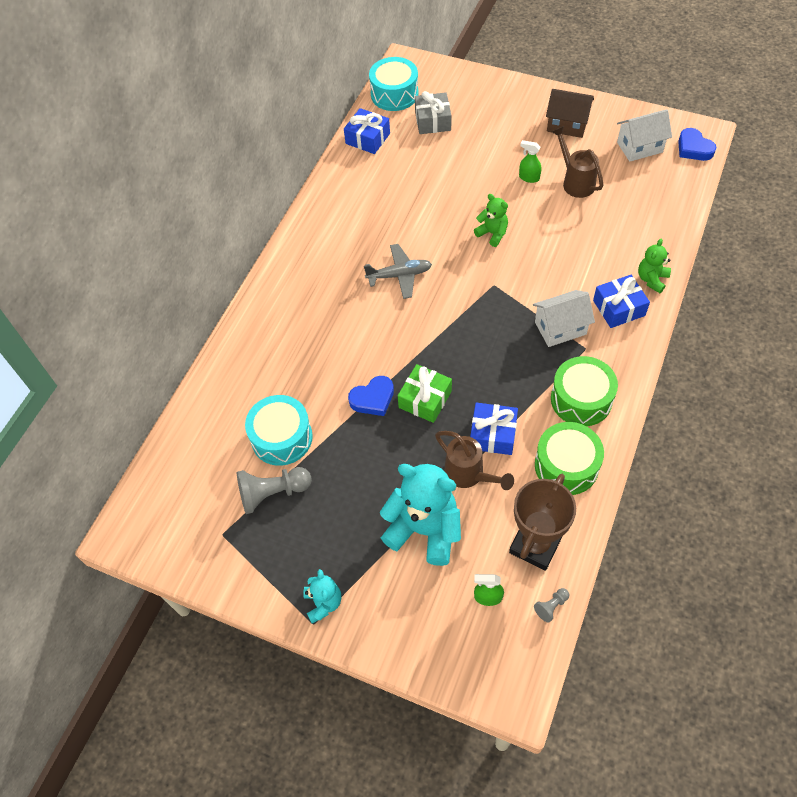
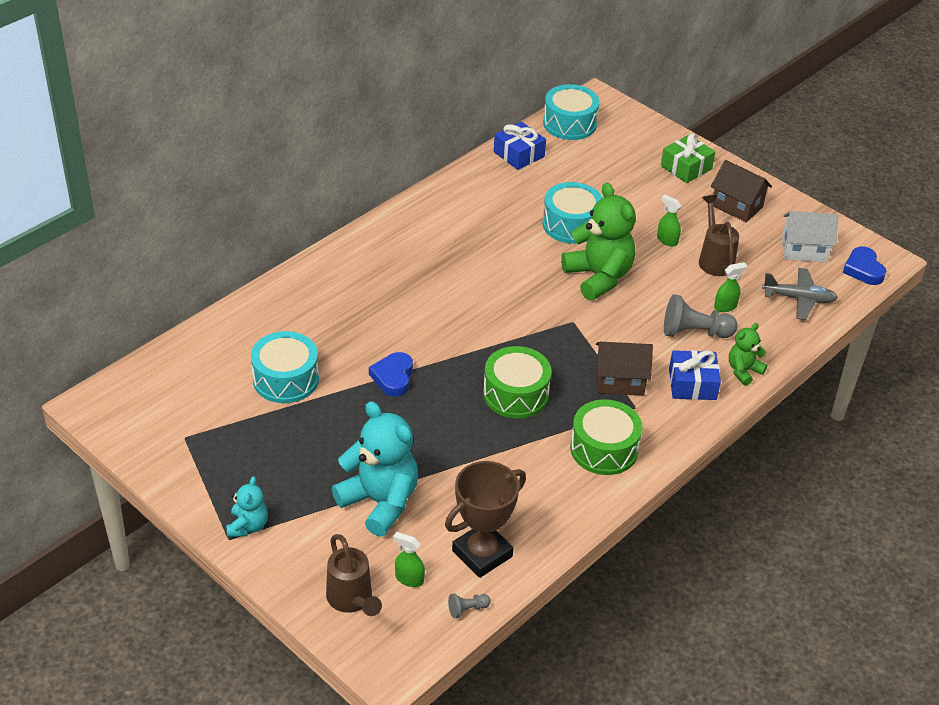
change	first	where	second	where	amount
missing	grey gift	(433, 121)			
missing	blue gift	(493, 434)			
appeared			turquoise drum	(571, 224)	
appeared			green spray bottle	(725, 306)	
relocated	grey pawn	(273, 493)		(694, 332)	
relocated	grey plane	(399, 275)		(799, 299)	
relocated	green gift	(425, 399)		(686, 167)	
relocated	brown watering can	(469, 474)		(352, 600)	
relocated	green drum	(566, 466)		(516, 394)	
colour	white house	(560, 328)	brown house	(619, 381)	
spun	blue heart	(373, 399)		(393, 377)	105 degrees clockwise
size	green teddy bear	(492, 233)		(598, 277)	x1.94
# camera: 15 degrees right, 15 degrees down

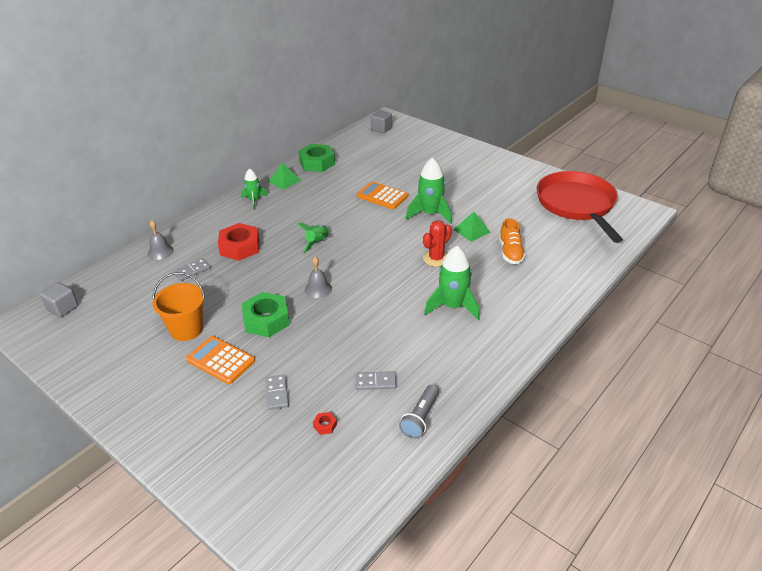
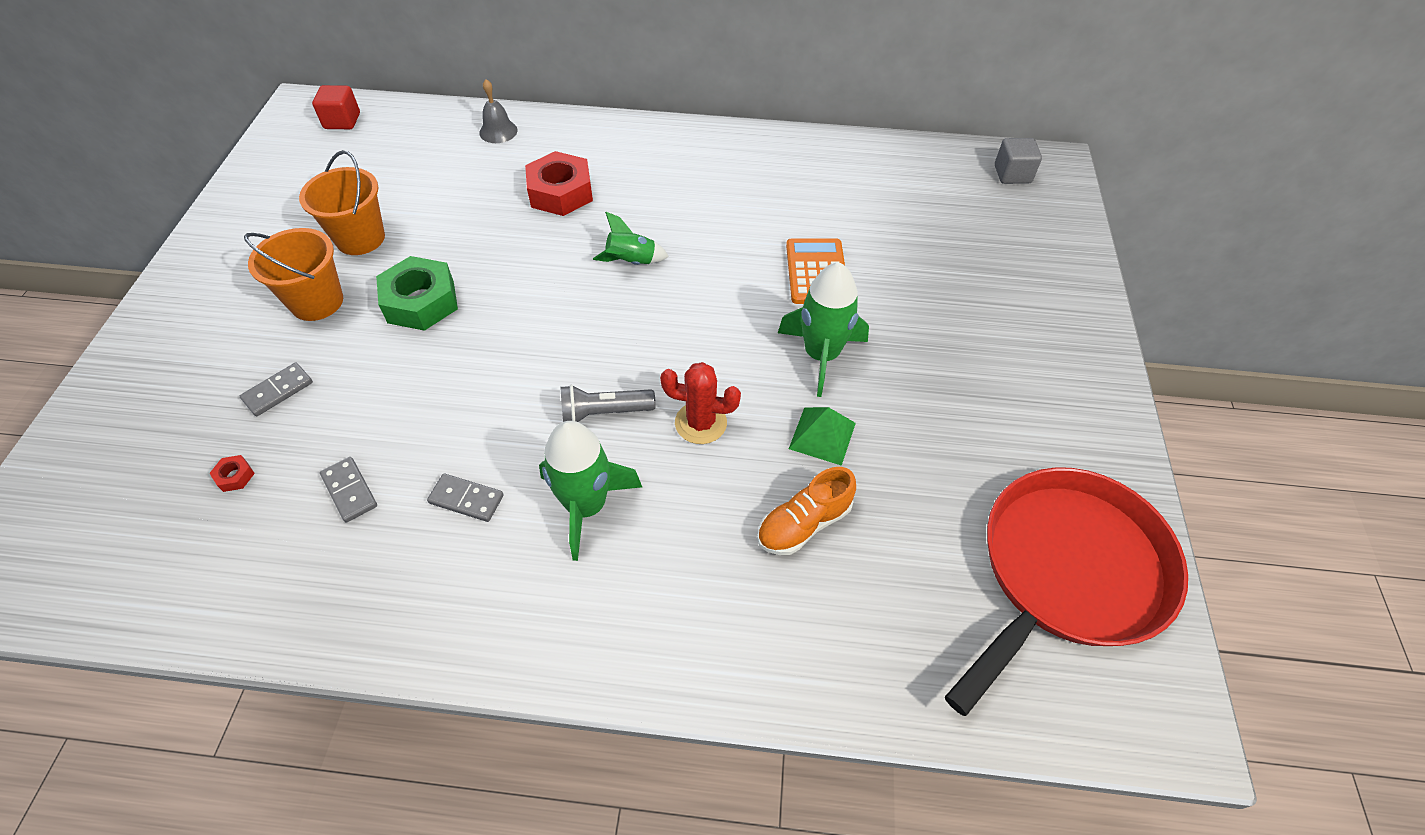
change	first	where	second	where	amount
missing	green rocket	(254, 200)			
missing	green pyramid	(284, 181)			
missing	green nut	(317, 163)			
missing	grey bell	(318, 289)			
relocated	grey domino	(192, 271)		(466, 499)	
relocated	grey flashlight	(420, 418)		(604, 413)	
exchanged	orange calculator	(220, 360)	orange bucket	(317, 302)	
colour	grey cube	(63, 308)	red cube	(342, 121)	
# camera: 55 degrees right, 15 degrees up

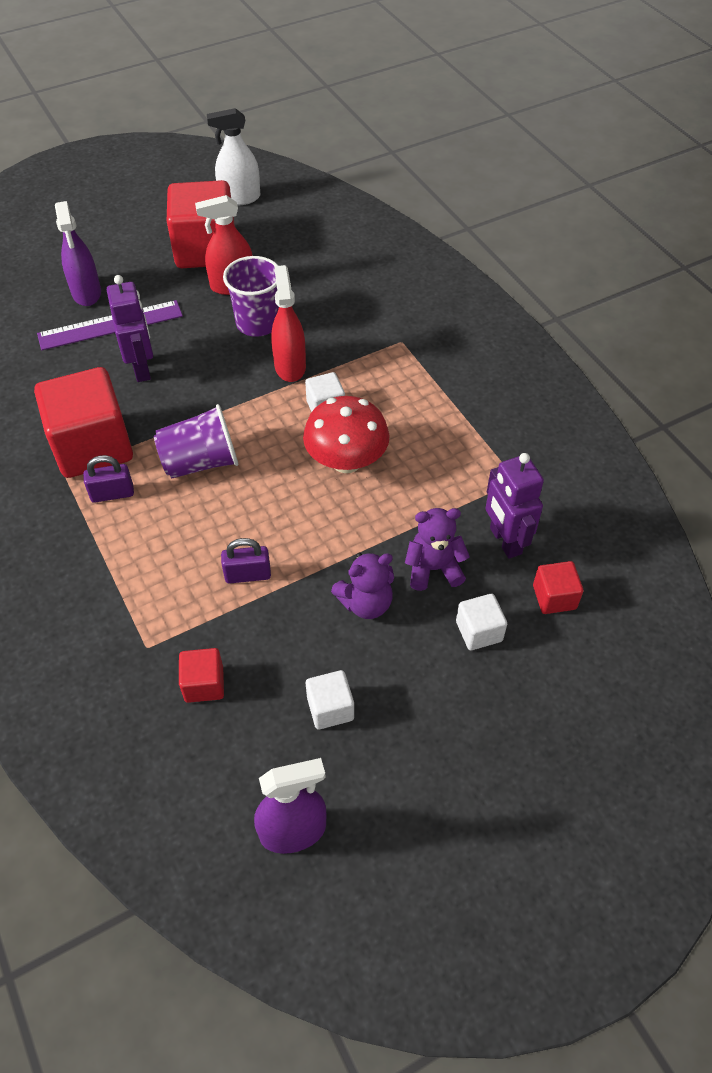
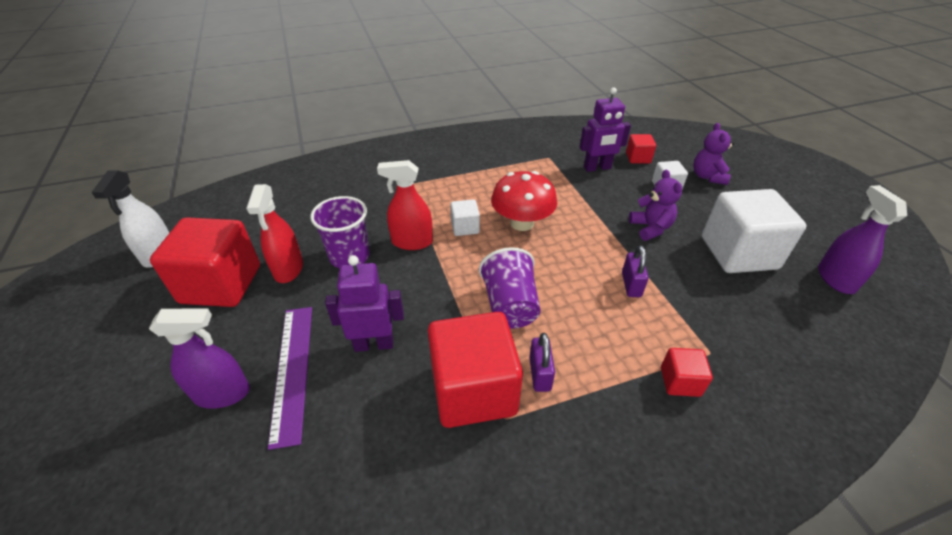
change	first	where	second	where	amount
relocated	red cube	(204, 684)		(680, 381)	
relocated	purple teddy bear	(433, 569)		(707, 177)	
size	white cube	(330, 708)		(738, 253)	x2.15
# camera: 80 degrees left, 10 degrees down

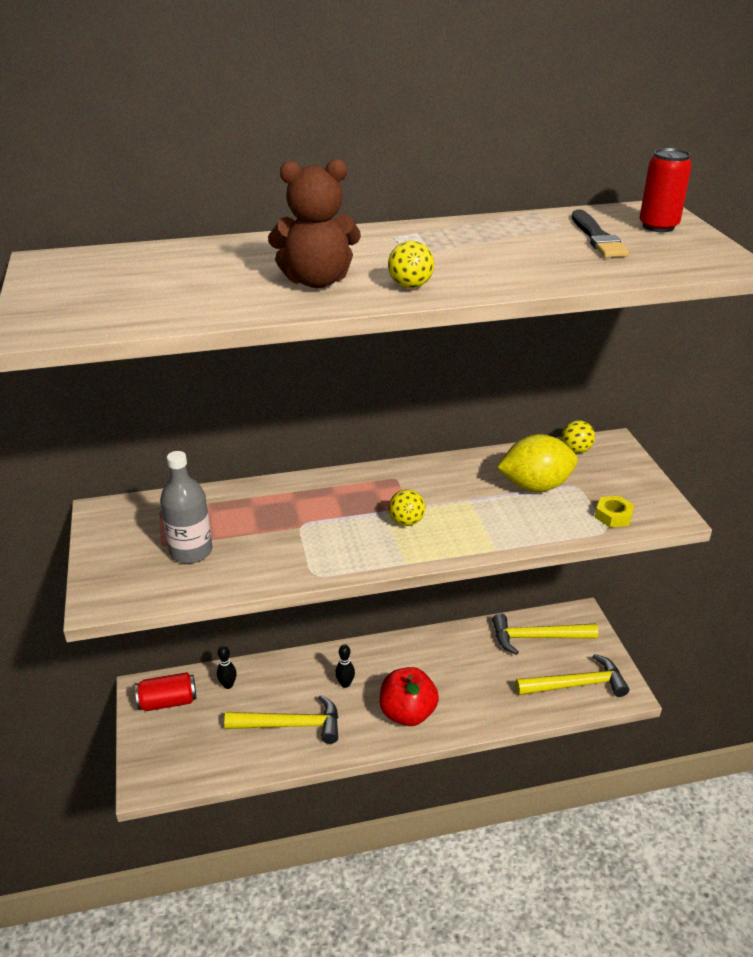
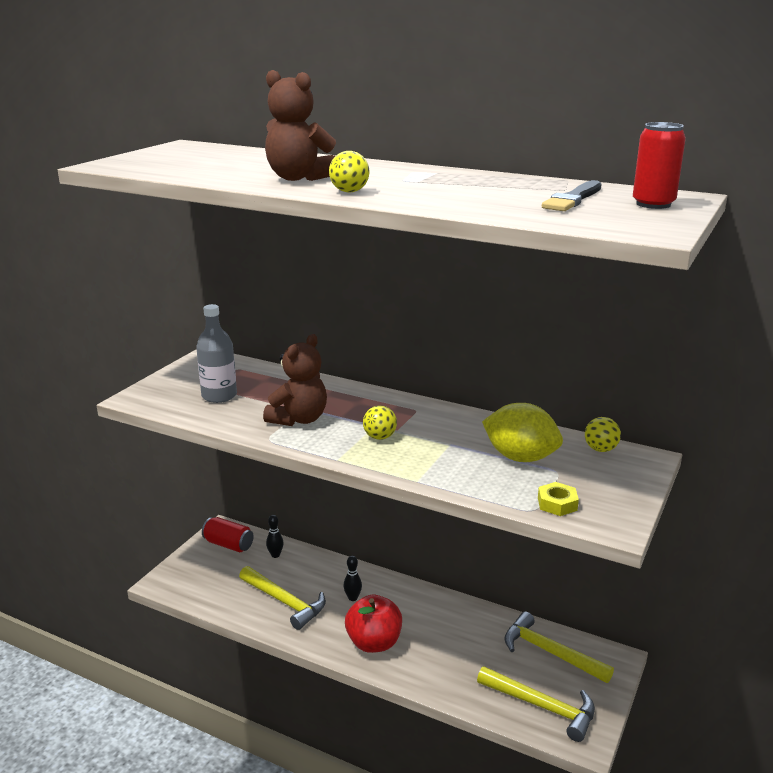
change	first	where	second	where	amount
appeared			brown teddy bear	(299, 419)	
# camera: 40 degrees right, 10 degrees down

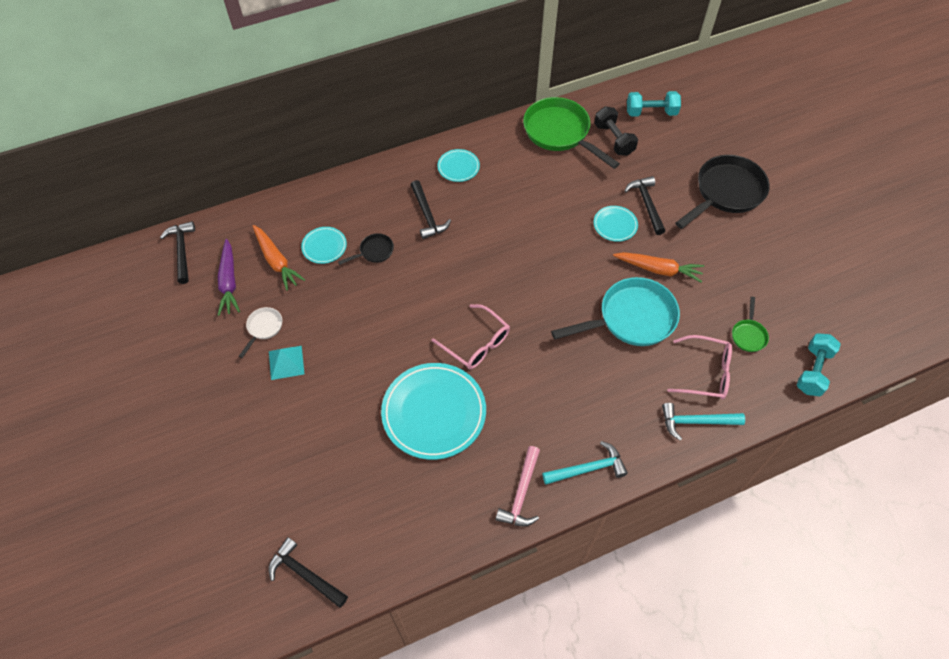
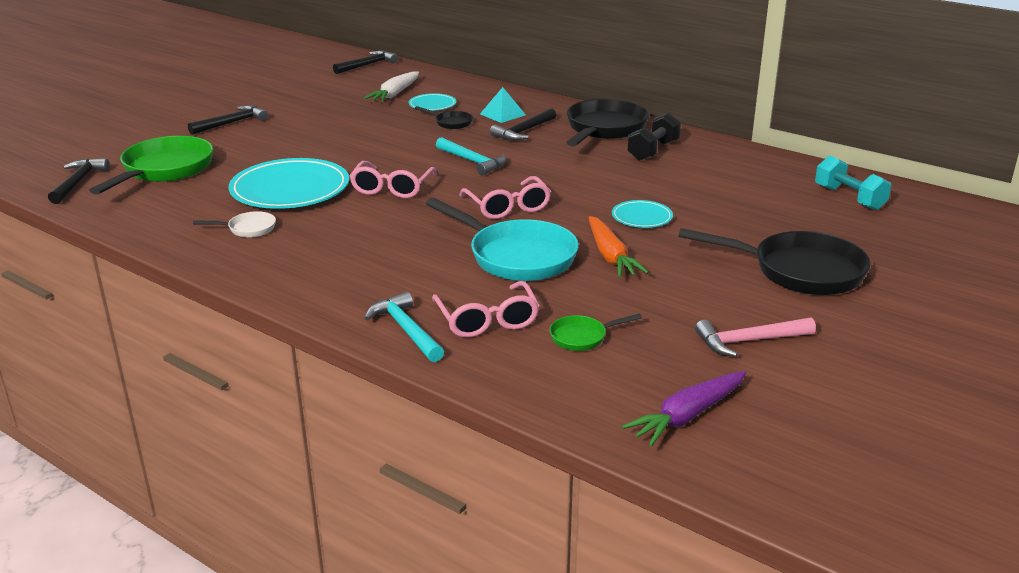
change	first	where	second	where	amount
missing	turquoise dumbbell	(813, 371)			
appeared			pink glasses	(508, 207)	
relocated	purple carrot	(229, 282)		(687, 416)	
relocated	white pan	(263, 328)		(248, 229)	
relocated	turquoise pyramid	(286, 362)		(502, 114)	
relocated	pink hammer	(521, 493)		(749, 341)	
relocated	green pan	(560, 133)		(164, 170)	
relocated	turquoise hammer	(588, 468)		(472, 161)	
relocated	black dumbbell	(614, 139)		(653, 151)	
relocated	black hammer	(646, 204)		(231, 123)	
exchanged	turquoise plate	(458, 167)	black pan	(604, 129)	
colour	orange carrot	(276, 261)	white carrot	(395, 94)	
# camera: 60 degrees right, 30 degrees down

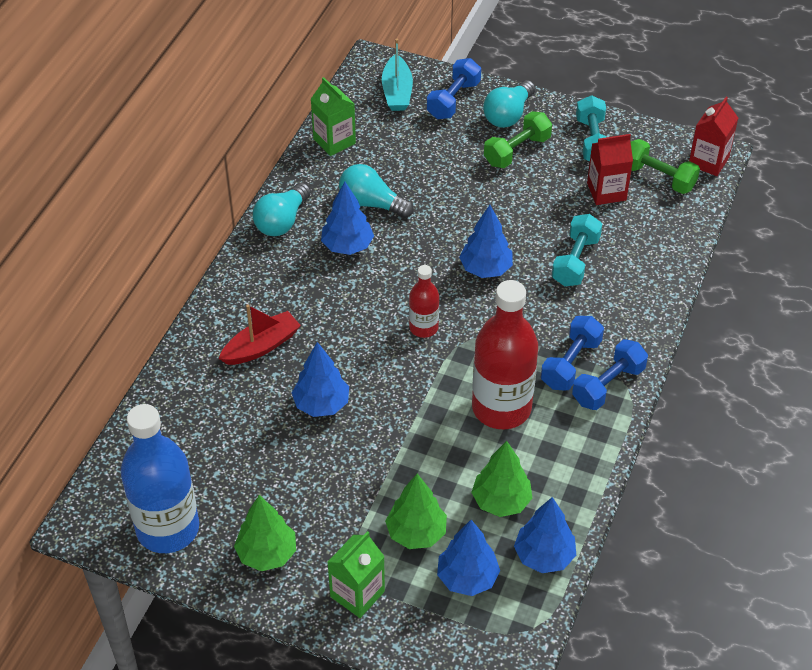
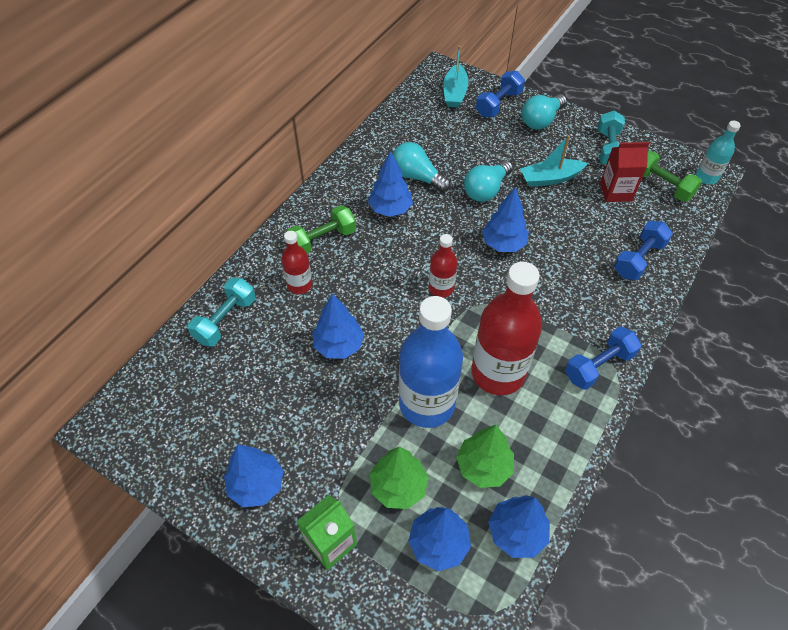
change	first	where	second	where	amount
missing	green carton	(334, 141)			
appeared			turquoise boat	(550, 178)	
relocated	blue bottle	(168, 528)		(427, 404)	
relocated	turquoise light bulb	(282, 221)		(486, 190)	
relocated	green dumbbell	(517, 151)		(322, 240)	
relocated	blue dumbbell	(571, 363)		(638, 259)	
relocated	turquoise dumbbell	(575, 261)		(225, 320)	
exchanged	red boat	(261, 346)	red bottle	(300, 285)	
exchanged	red carton	(708, 161)	turquoise bottle	(706, 177)	
colour	green tree	(267, 554)	blue tree	(256, 485)	
# camera: 10 degrees right, 5 degrees up

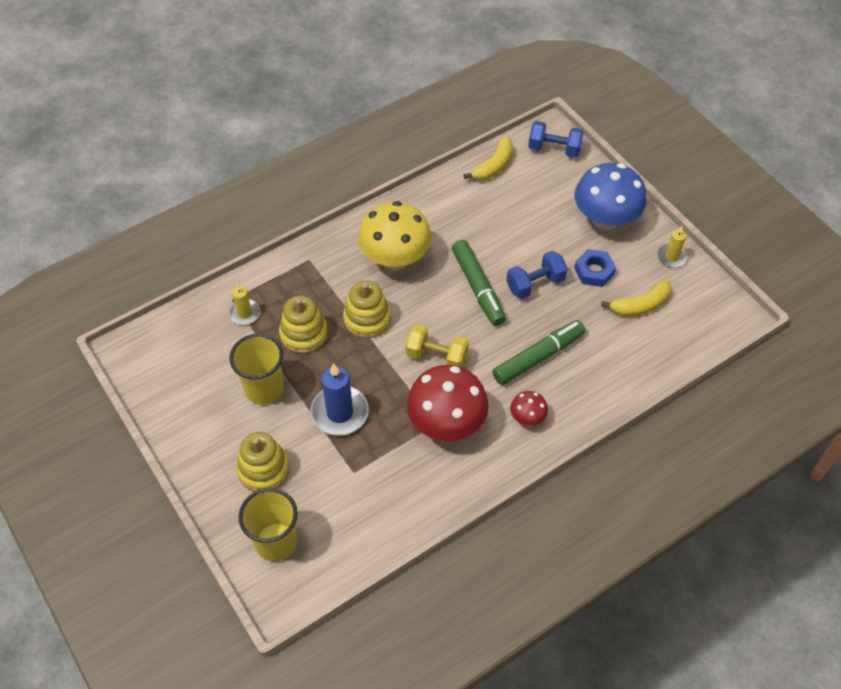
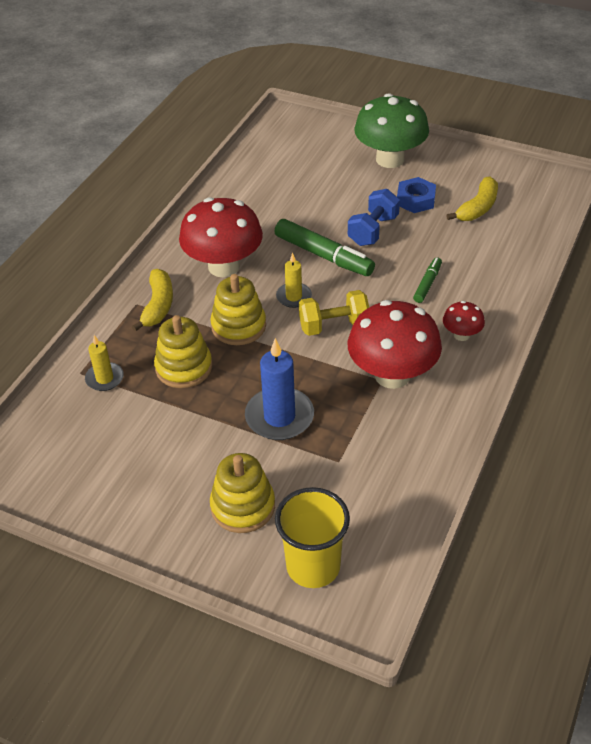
change	first	where	second	where	amount
missing	yellow cup	(264, 389)			
missing	blue dumbbell	(554, 149)			
relocated	yellow banana	(493, 166)		(158, 306)	
relocated	yellow candle	(671, 257)		(294, 297)	
colour	yellow mushroom	(395, 258)	red mushroom	(224, 266)	
colour	blue mushroom	(605, 219)	green mushroom	(390, 159)	
size	green marker	(538, 357)		(427, 284)	x0.53
# camera: 30 degrees left, 10 degrees down

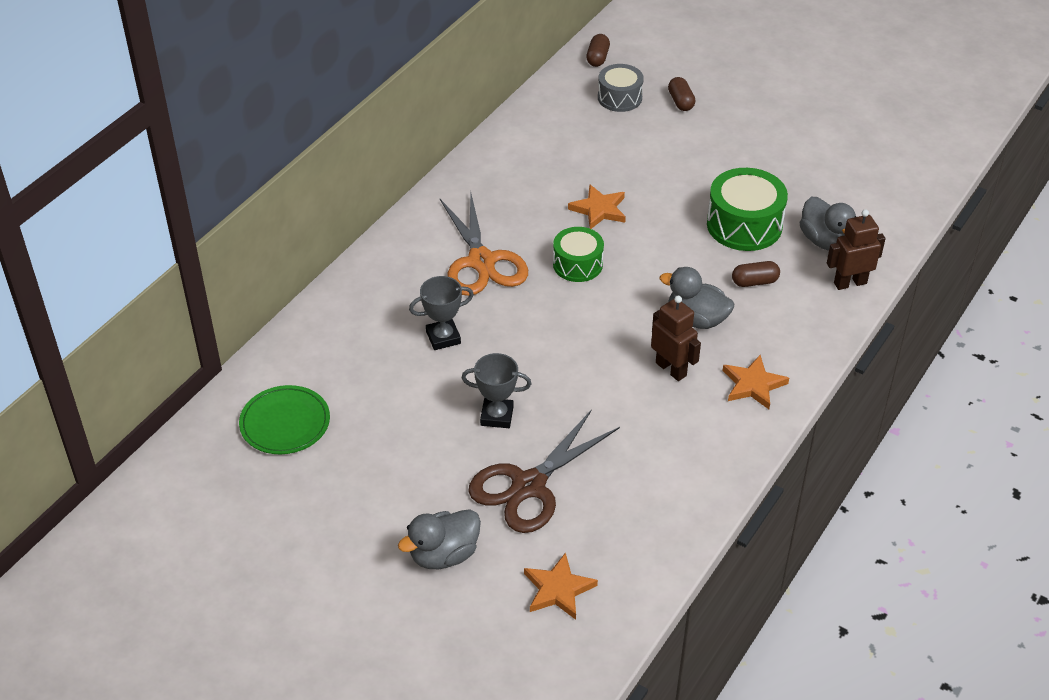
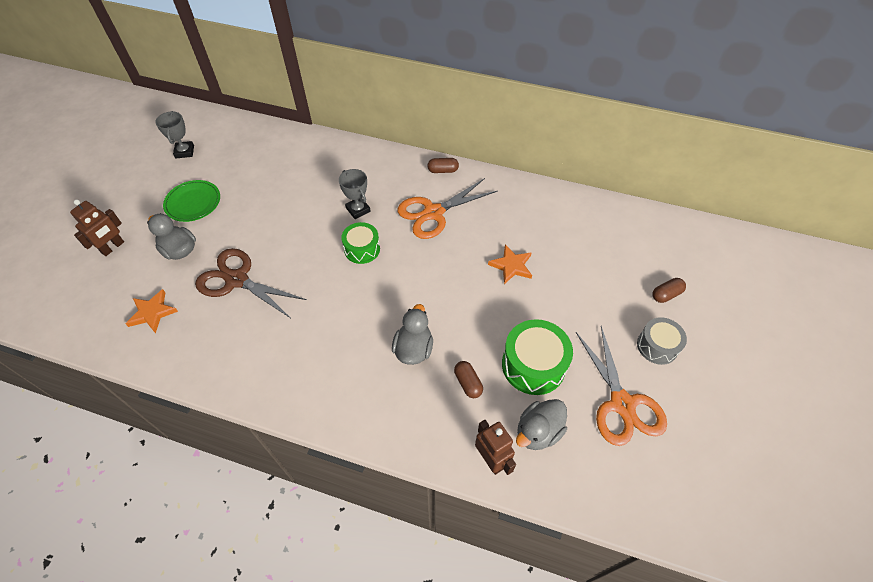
change	first	where	second	where	amount
missing	orange star	(753, 384)			
appeared			orange scissors	(622, 404)	
relocated	green plate	(285, 423)		(193, 203)	
relocated	grey trophy	(497, 416)		(184, 152)	
relocated	green drum	(577, 264)		(362, 249)	
relocated	brown capsule	(597, 58)		(443, 170)	
relocated	grey drum	(619, 98)		(657, 346)	
relocated	brown robot	(671, 369)		(113, 247)	
# camera: 75 degrees right, 10 degrees up

